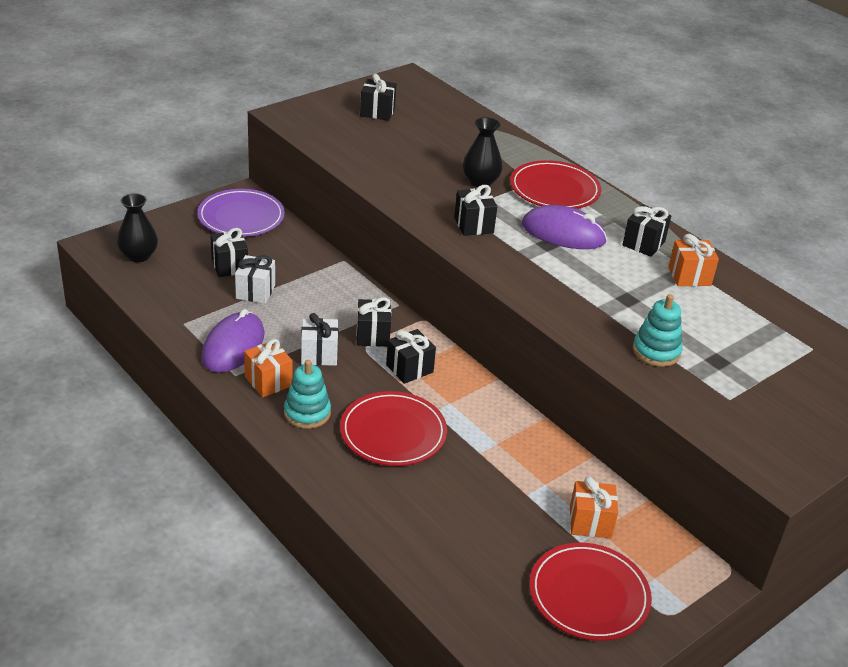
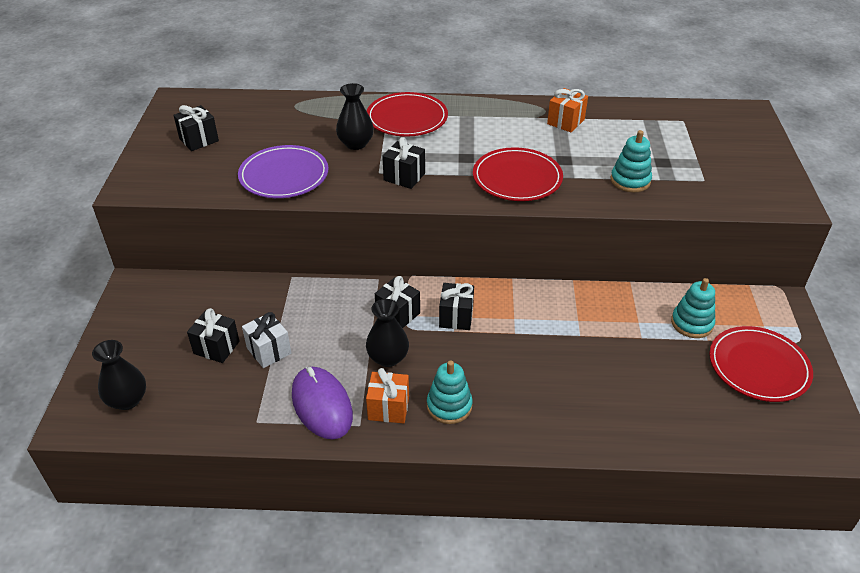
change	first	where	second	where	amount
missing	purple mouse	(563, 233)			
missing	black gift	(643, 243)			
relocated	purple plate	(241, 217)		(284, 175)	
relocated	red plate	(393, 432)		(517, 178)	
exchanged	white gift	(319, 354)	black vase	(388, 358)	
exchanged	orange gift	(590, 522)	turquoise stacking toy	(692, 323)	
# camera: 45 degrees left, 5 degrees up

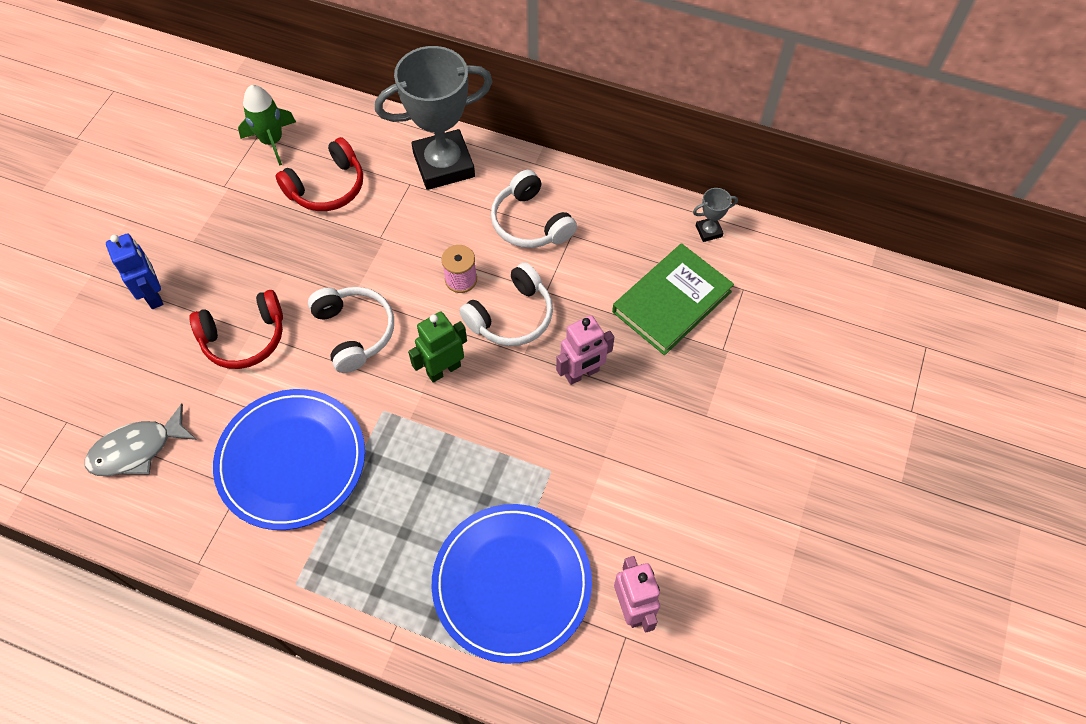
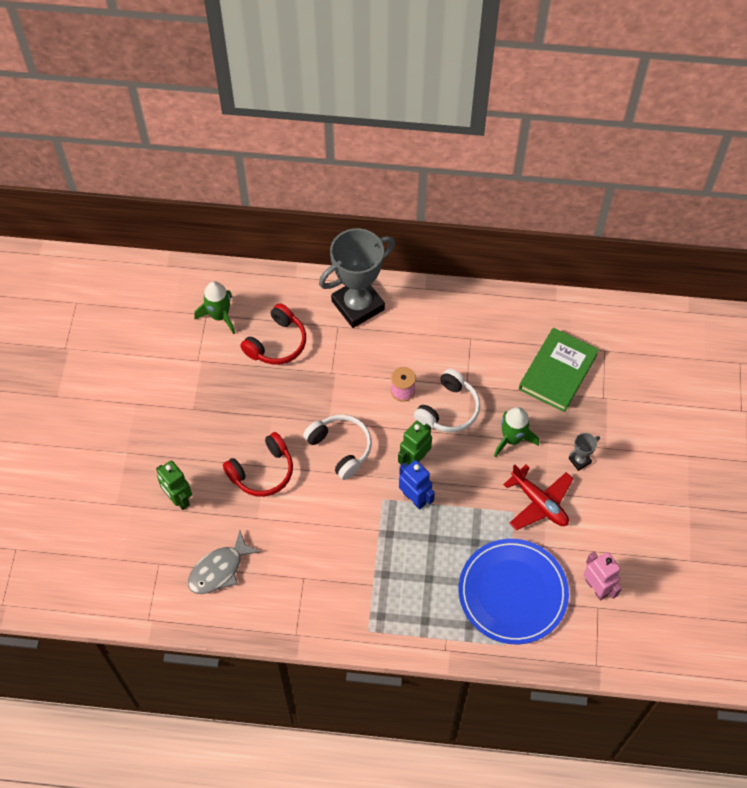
change	first	where	second	where	amount
missing	blue plate	(291, 460)			
missing	white headphones	(530, 222)			
appeared			green robot	(178, 499)	
appeared			red plane	(539, 503)	
relocated	blue robot	(153, 295)		(414, 498)	
relocated	grey trophy	(708, 231)		(579, 460)	
exchanged	pink robot	(582, 374)	green rocket	(512, 439)	
# camera: 15 degrees left, 0 degrees up

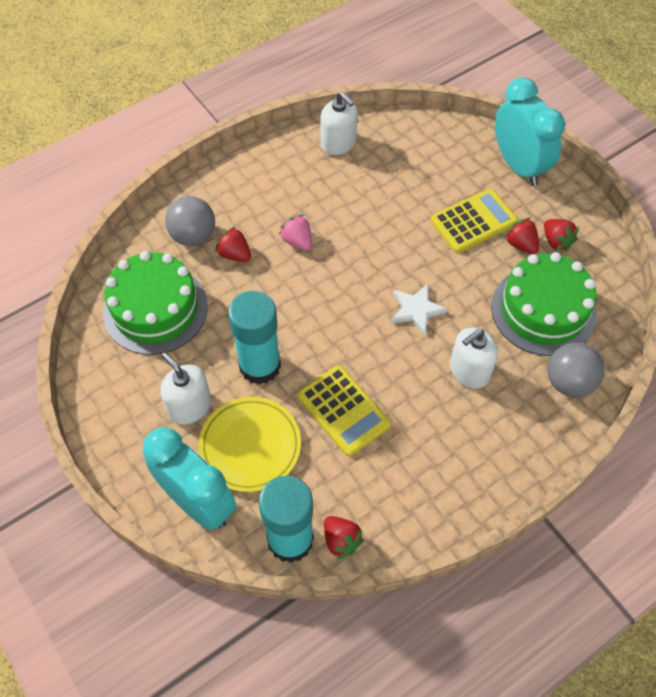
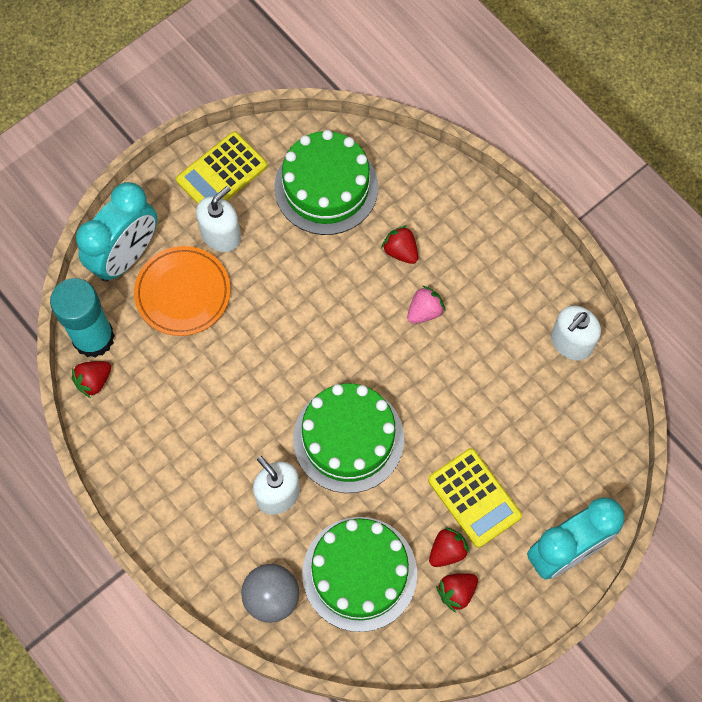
change	first	where	second	where	amount
missing	grey ball	(193, 236)			
missing	turquoise glue stick	(260, 366)			
relocated	yellow calculator	(343, 410)		(222, 173)	
exchanged	white star	(416, 309)	green cake	(348, 439)	
colour	yellow plate	(250, 446)	orange plate	(183, 293)	
spun	red strawberry	(234, 254)		(400, 251)	75 degrees counterclockwise
# camera: 85 degrees right, 10 degrees up

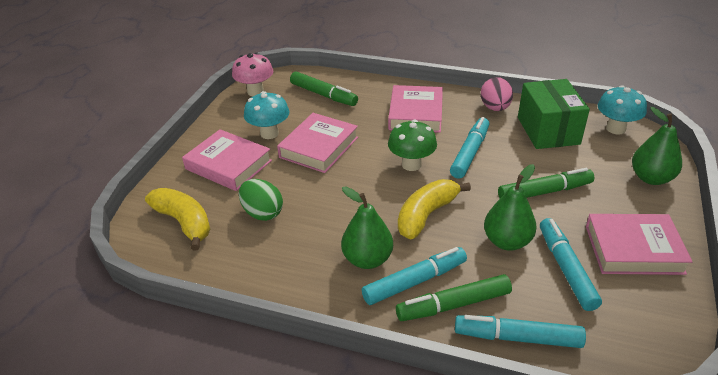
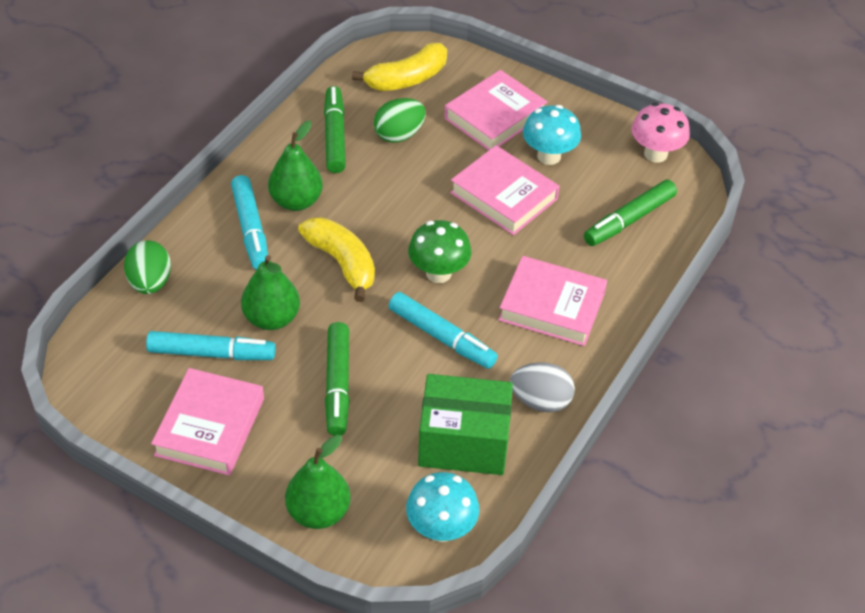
change	first	where	second	where	amount
relocated	green marker	(453, 305)		(334, 136)	
exchanged	turquoise marker	(517, 338)	green egg	(150, 282)	
colour	pink egg	(495, 108)	grey egg	(540, 401)	
# camera: 100 degrees right, 10 degrees up

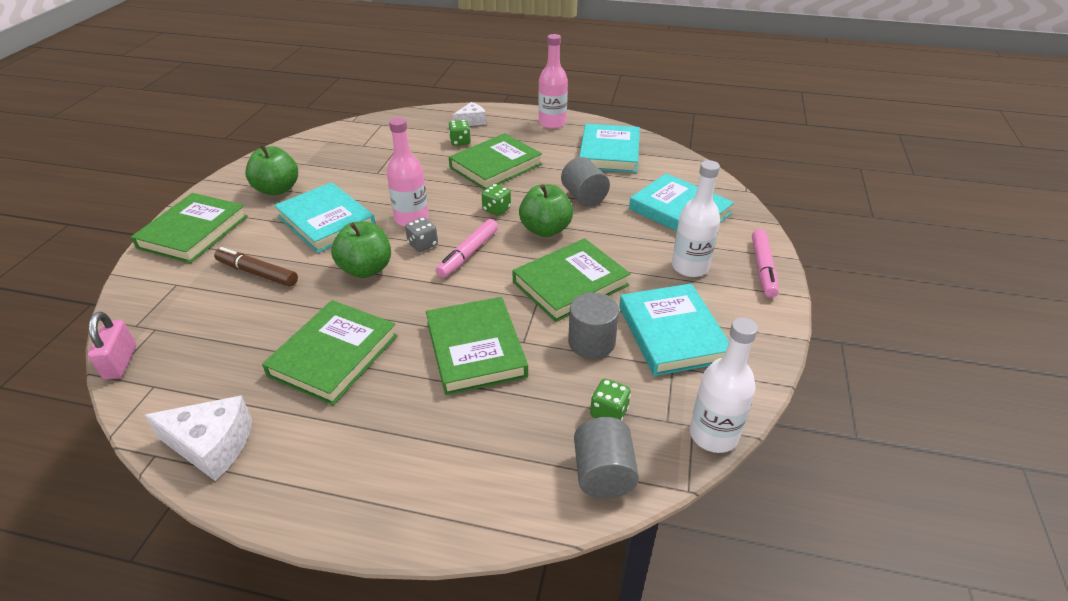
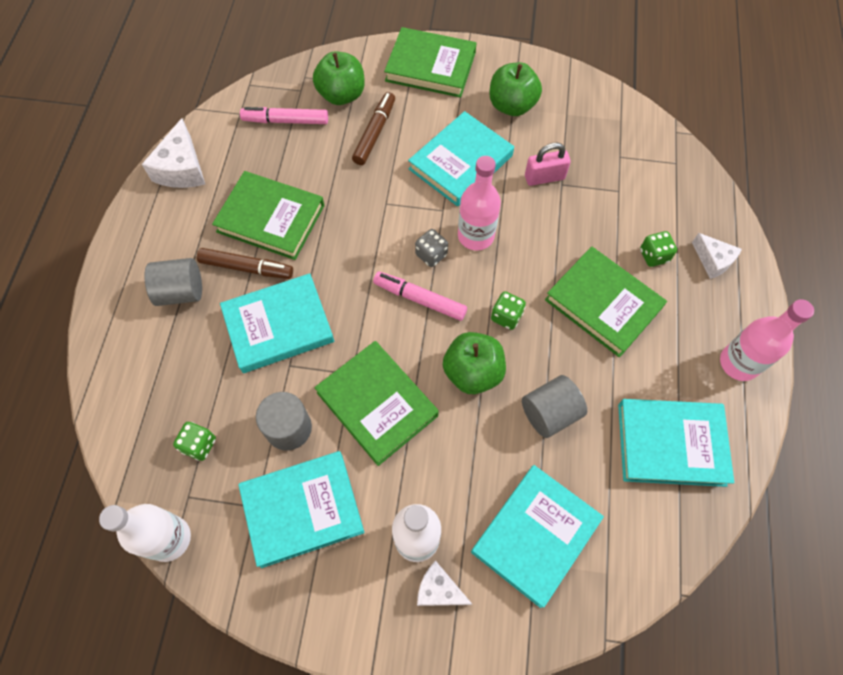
change	first	where	second	where	amount
appeared			brown marker	(247, 268)	
appeared			white cheese	(439, 590)	
relocated	pink padlock	(120, 362)		(544, 177)	
relocated	green apple	(366, 269)		(341, 95)	
relocated	grey cylinder	(603, 474)		(181, 292)	
relocated	pink marker	(762, 268)		(285, 121)	
colour	green book	(476, 349)	turquoise book	(278, 326)	
# camera: 85 degrees right, 25 degrees up

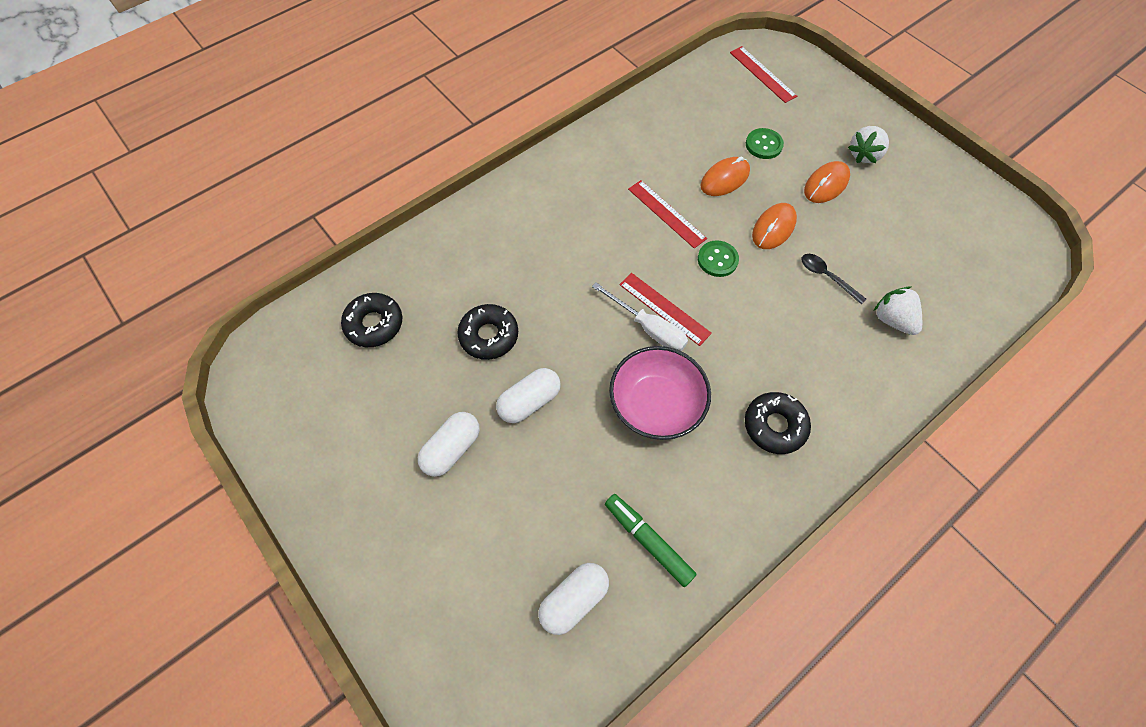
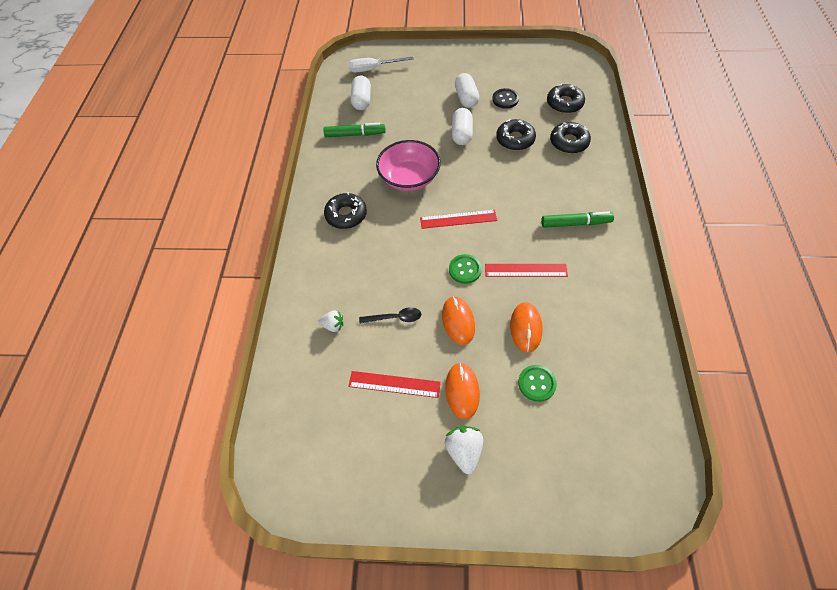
change	first	where	second	where	amount
appeared			black button	(505, 99)	
appeared			green marker	(575, 223)	
appeared			black donut	(569, 142)	
relocated	white screwdriver	(648, 328)		(373, 69)	
relocated	red ruler	(762, 74)		(394, 384)	
size	white strawberry	(892, 320)		(333, 325)	x0.64
# camera: 135 degrees right, 5 degrees down

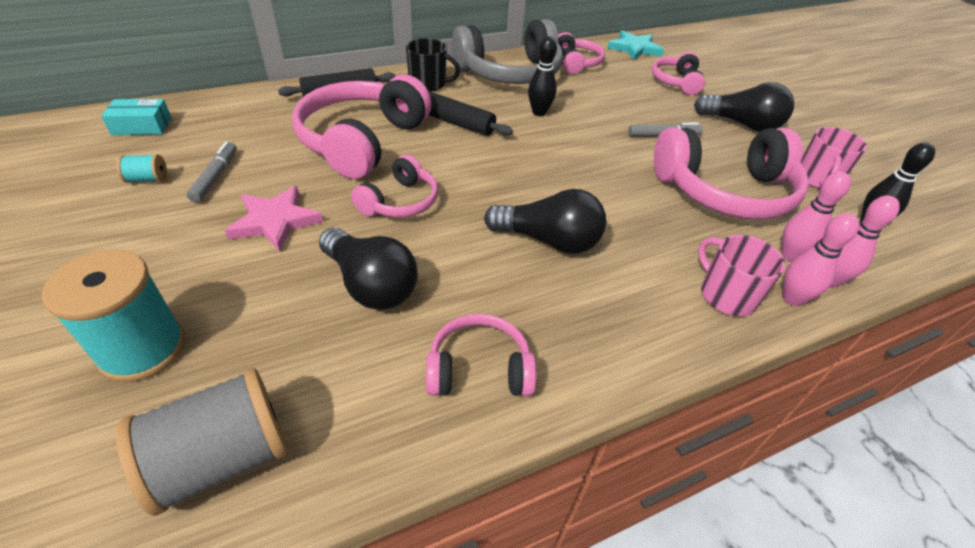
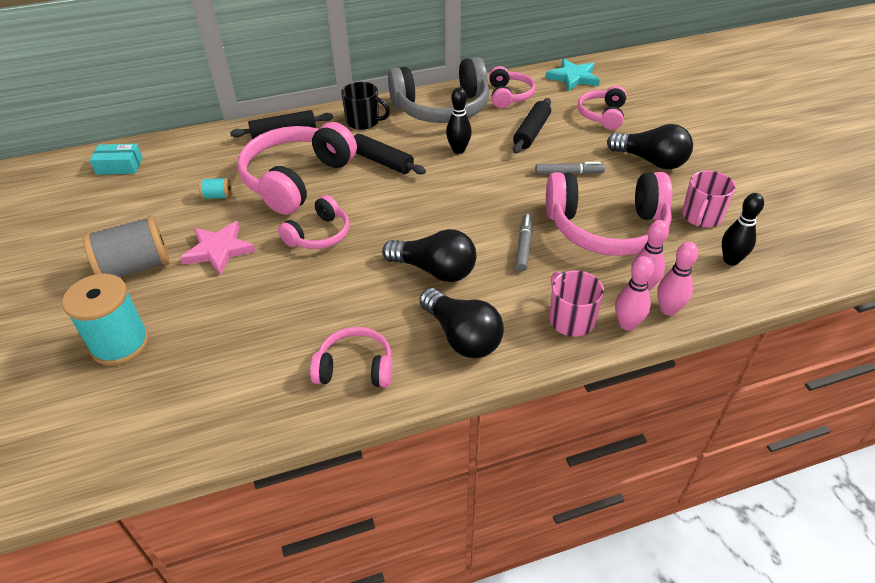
change	first	where	second	where	amount
appeared			black rolling pin	(532, 132)	
relocated	grey spool	(223, 459)		(136, 267)	
relocated	turquoise spool	(148, 179)		(218, 196)	
relocated	grey marker	(215, 176)		(524, 246)	
relocated	black light bulb	(370, 285)		(462, 336)	
# camera: 10 degrees right, 0 degrees up

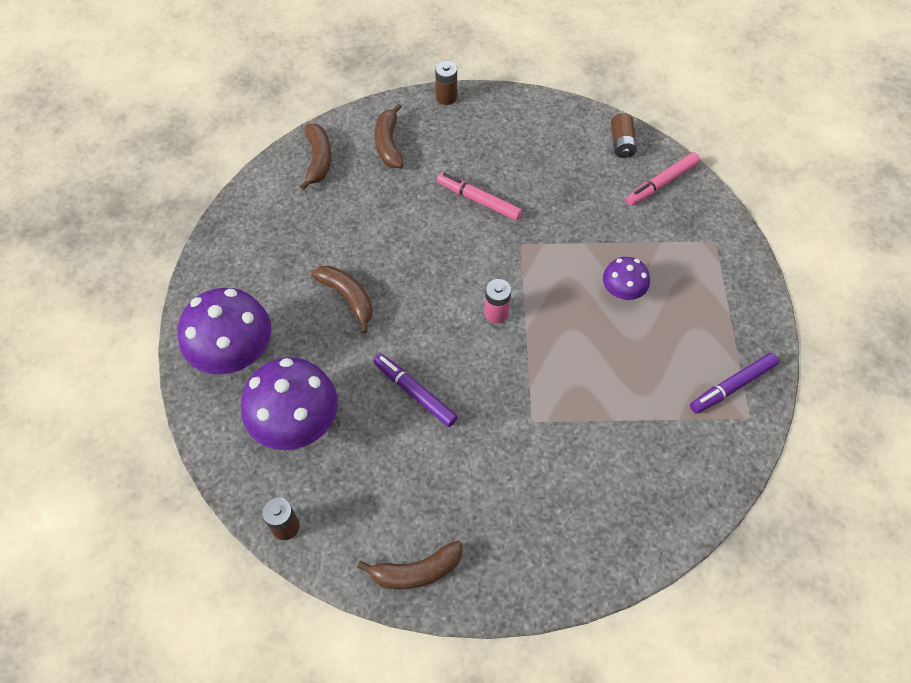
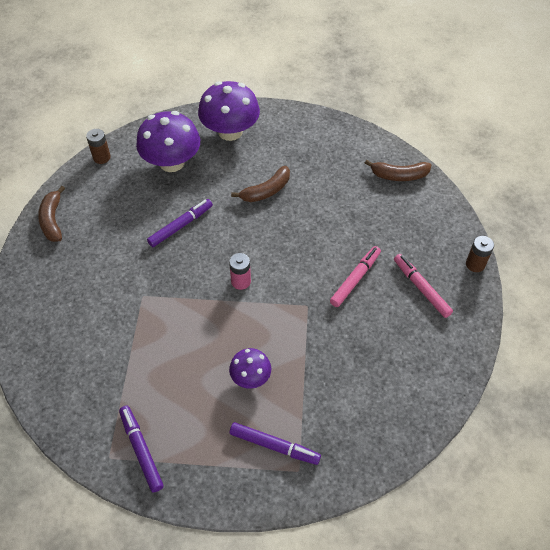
change	first	where	second	where	amount
missing	brown banana	(388, 144)			
missing	brown battery	(621, 143)			
appeared			purple marker	(274, 446)	
relocated	pink marker	(661, 183)		(421, 288)	
# camera: 95 degrees right, 5 degrees down

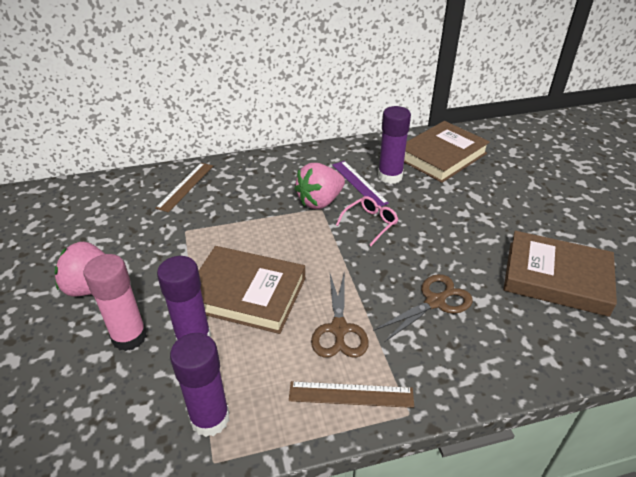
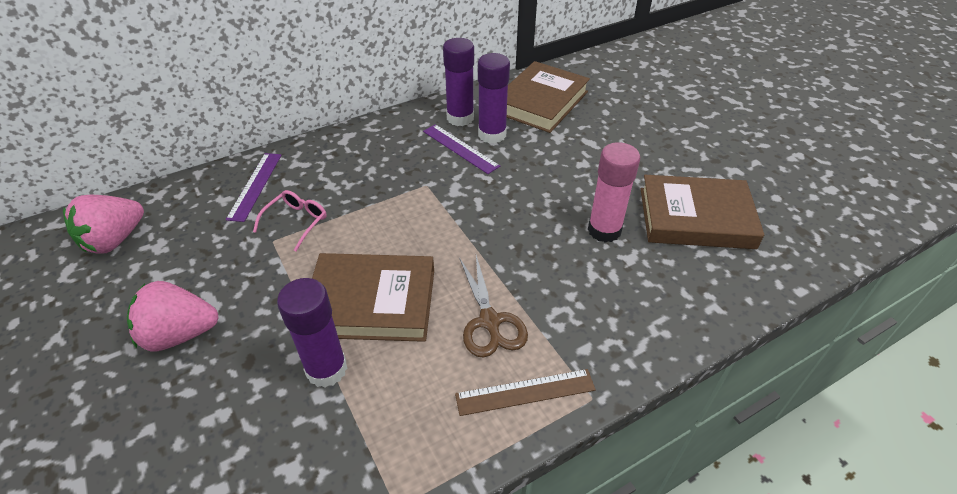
change	first	where	second	where	amount
missing	brown scissors	(435, 302)			
relocated	pink glue stick	(129, 337)		(604, 230)	
relocated	purple glue stick	(210, 418)		(460, 118)	
relocated	pink strawberry	(320, 201)		(115, 240)	
relocated	pink glasses	(370, 223)		(296, 222)	
colour	brown ruler	(185, 186)	purple ruler	(255, 186)	
# camera: 15 degrees left, 5 degrees up

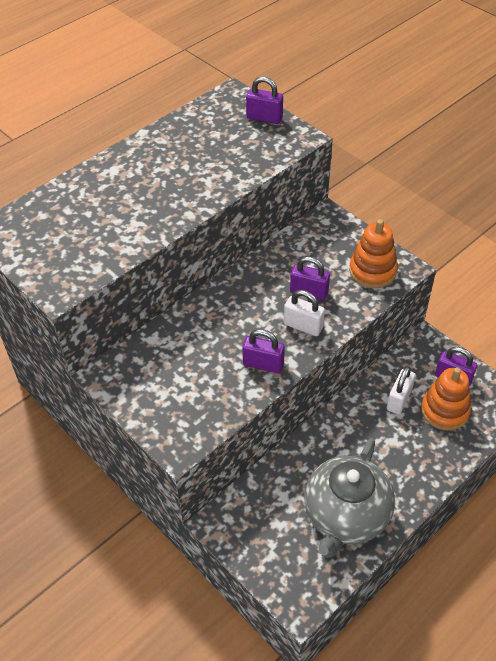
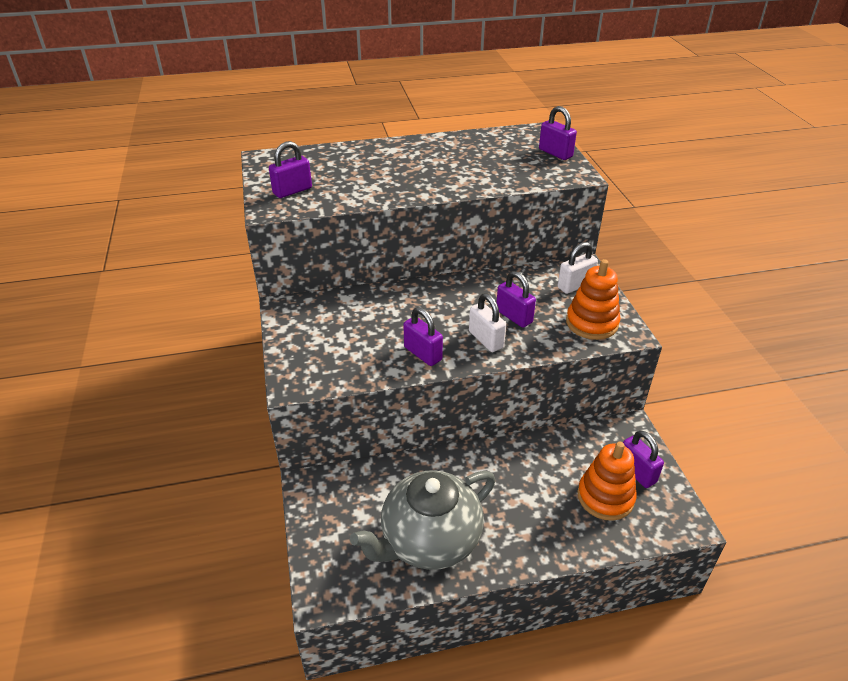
change	first	where	second	where	amount
appeared			purple padlock	(292, 191)	
relocated	white padlock	(399, 400)		(575, 285)	
# camera: 30 degrees right, 10 degrees down

